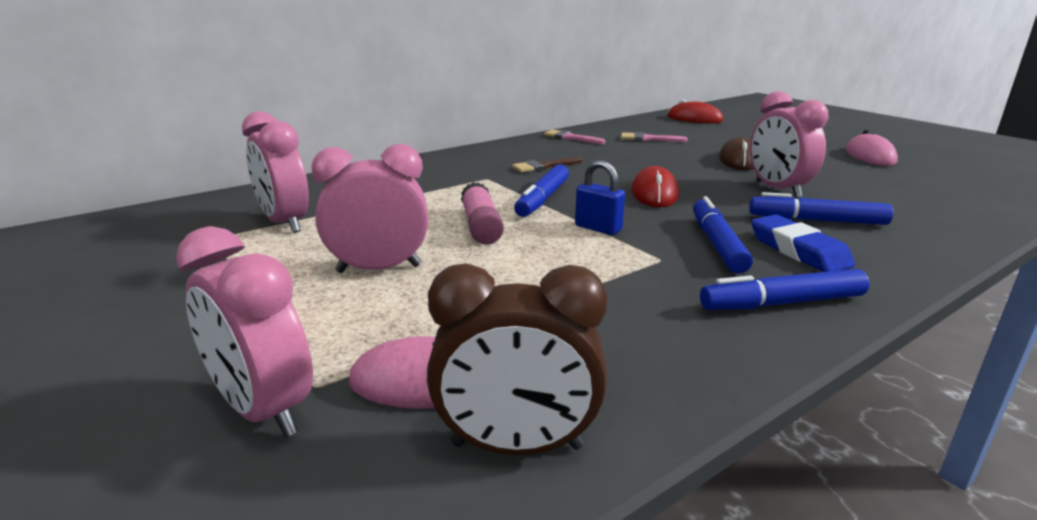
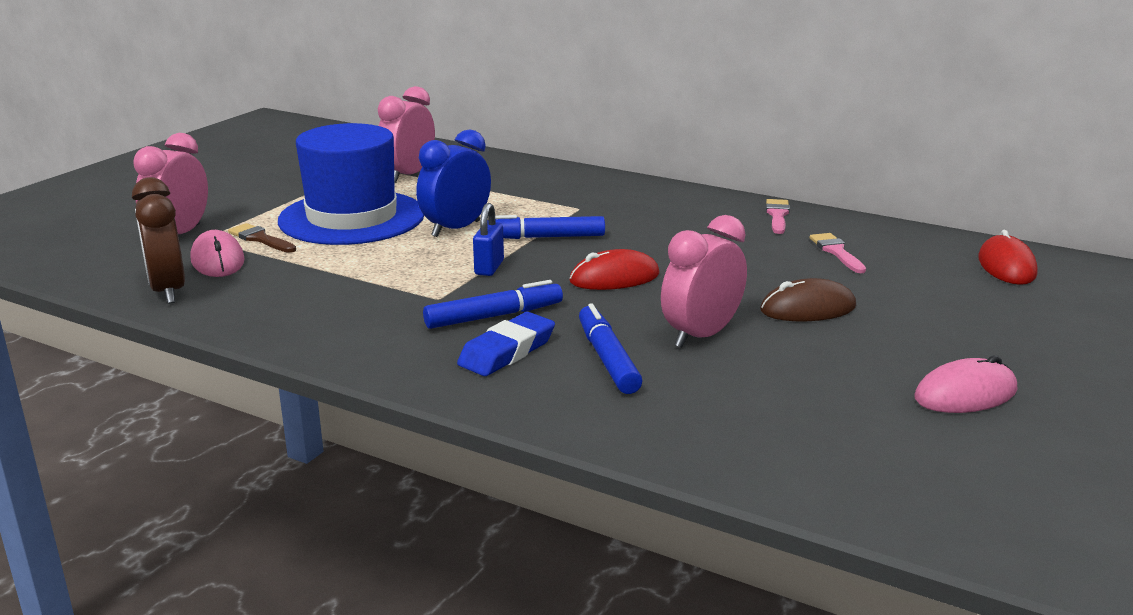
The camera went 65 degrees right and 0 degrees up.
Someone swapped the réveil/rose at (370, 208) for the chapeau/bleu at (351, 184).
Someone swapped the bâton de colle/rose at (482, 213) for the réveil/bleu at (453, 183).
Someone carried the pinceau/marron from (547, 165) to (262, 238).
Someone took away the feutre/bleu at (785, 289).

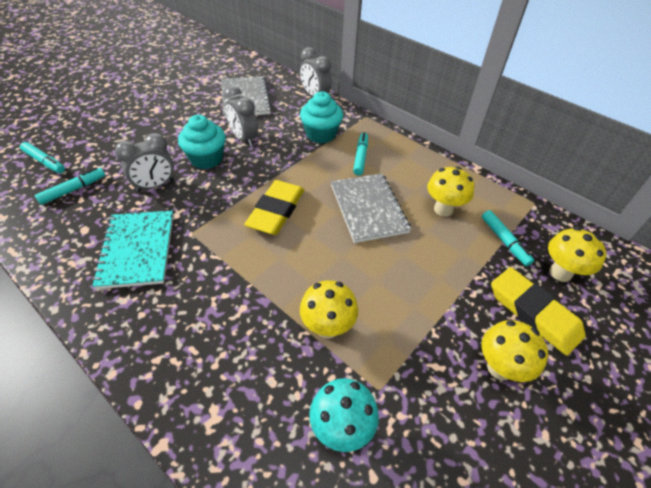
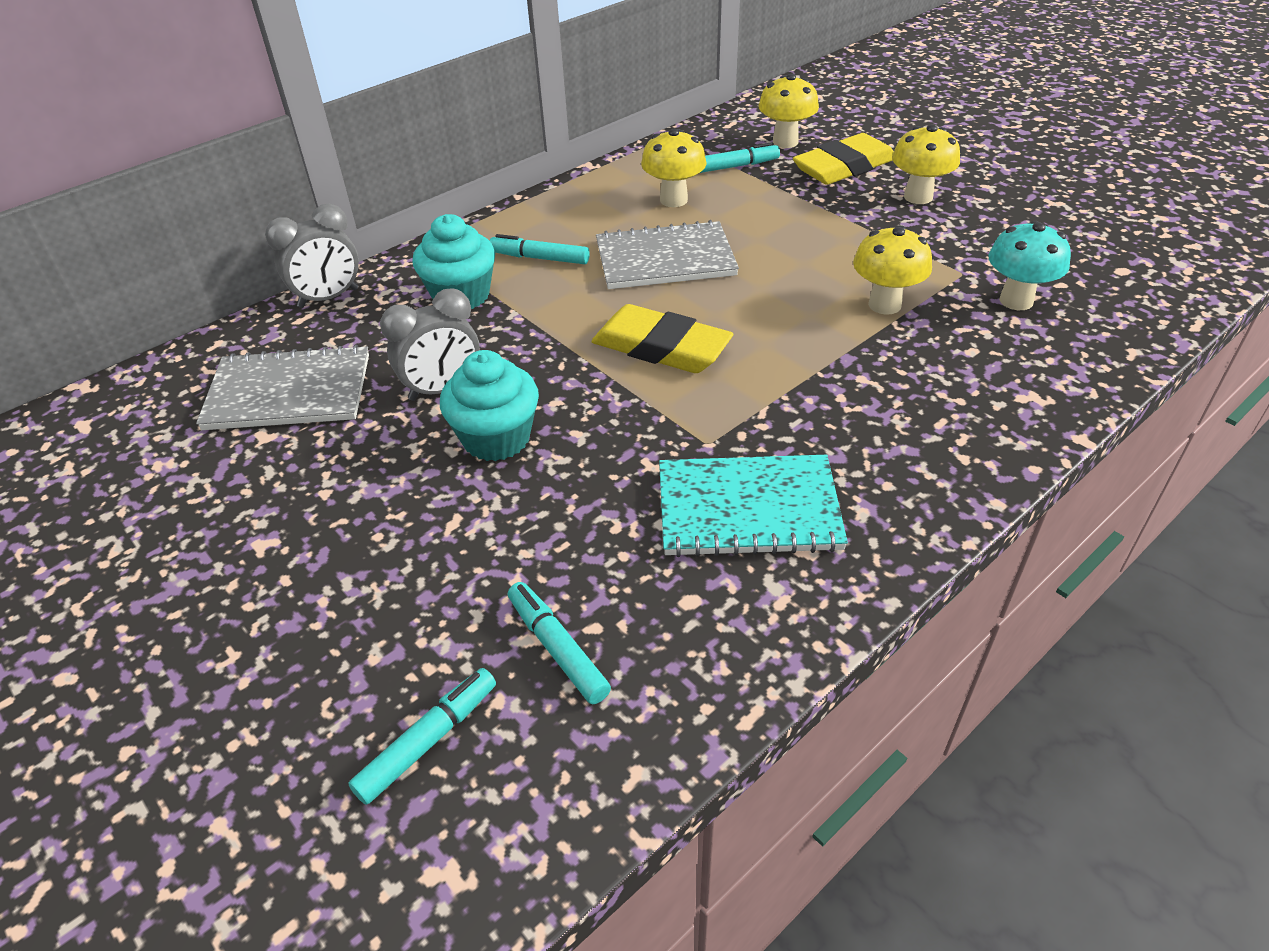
The camera went 80 degrees left and 5 degrees down.
Someone took away the réveil/gris at (144, 162).

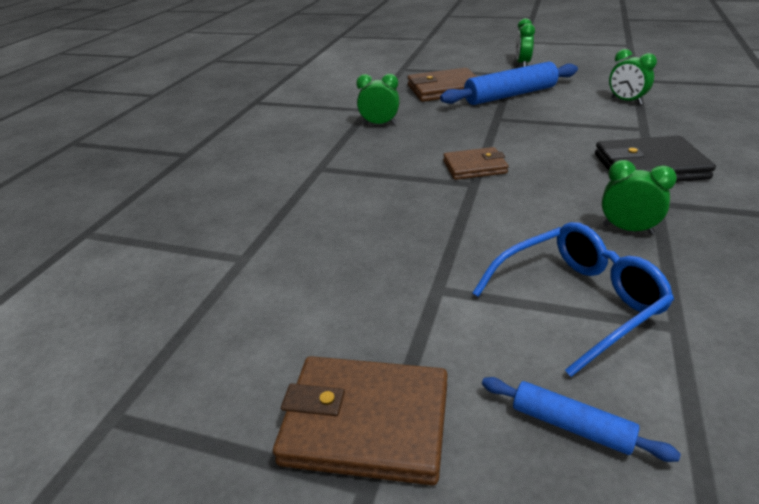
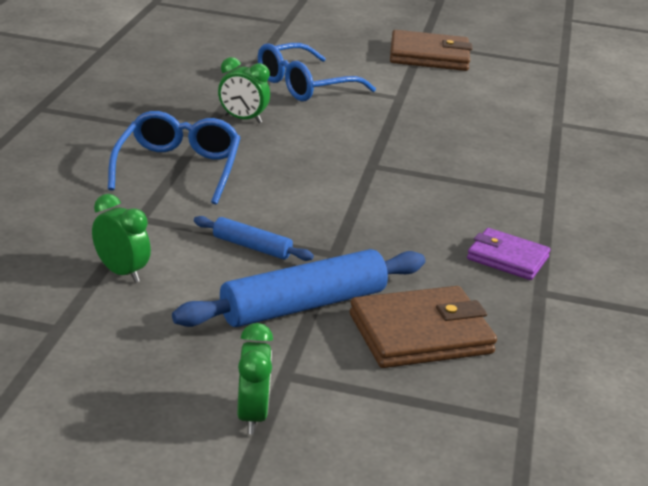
The camera went 170 degrees right and 5 degrees down.
Someone swapped the réveil/vert at (378, 99) for the portefeuille/violet at (509, 254).
Someone took away the portefeuille/marron at (476, 163).
Someone carried the rouleau à pâtisserie/bleu from (581, 419) to (254, 238).
Someone swapped the portefeuille/noir at (655, 159) for the lunettes/bleu at (174, 157).

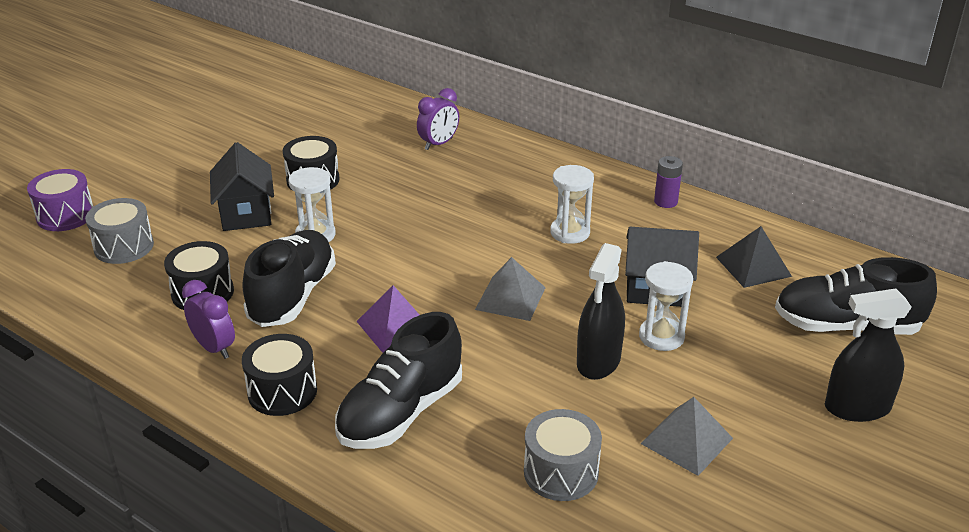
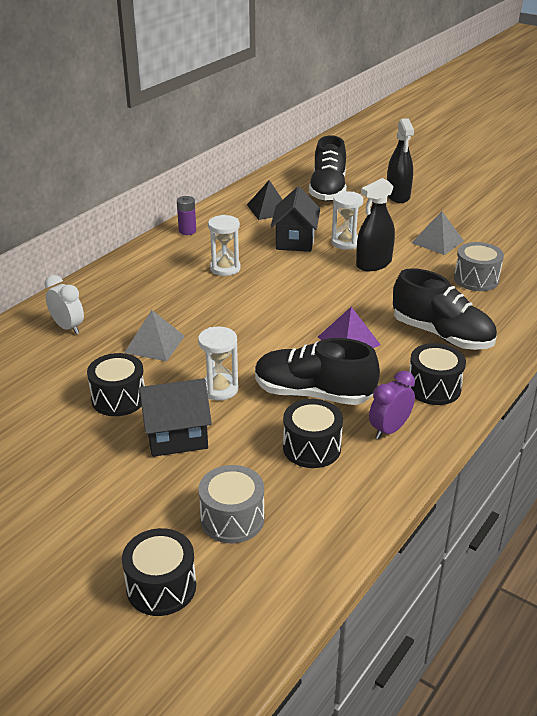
The camera went 90 degrees left and 0 degrees up.
Someone repainted the tambour/violet at (60, 200), which became the tambour/noir at (159, 572).
Someone repainted the réveil/violet at (438, 119), which became the réveil/blanc at (64, 304).
Someone carried the pyramide/gris from (510, 289) to (154, 335).
Someone rotated the vaporisateur/noir at (601, 311) by 120 degrees clockwise.

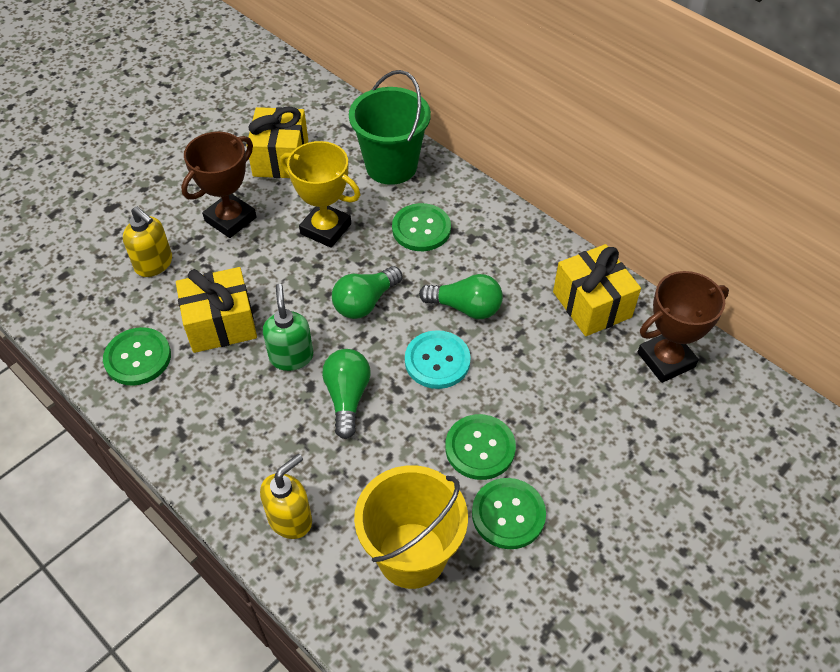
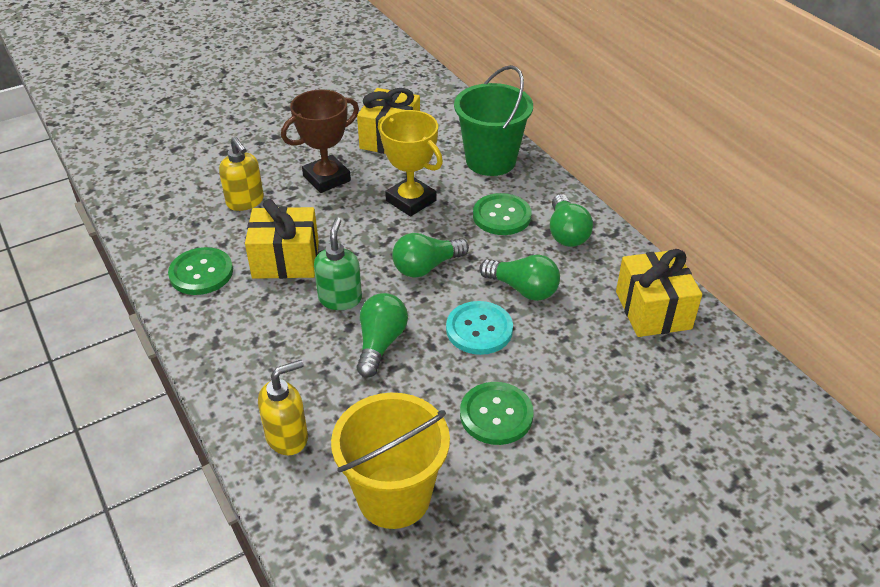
The camera went 15 degrees right and 10 degrees down.
Someone took away the bouton/vert at (509, 513).
Someone took away the trophée/marron at (683, 327).
Someone put down the ampoule/vert at (571, 220).

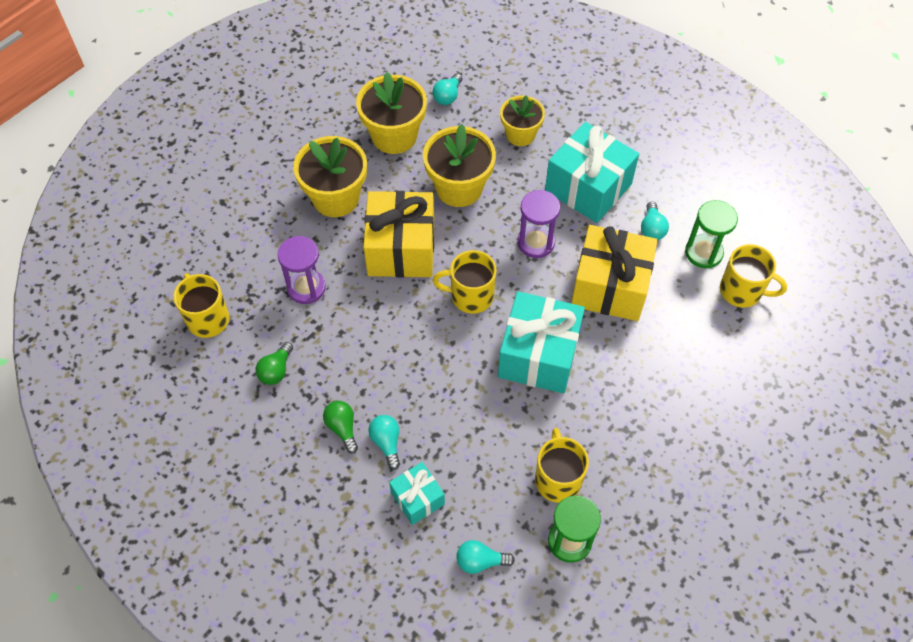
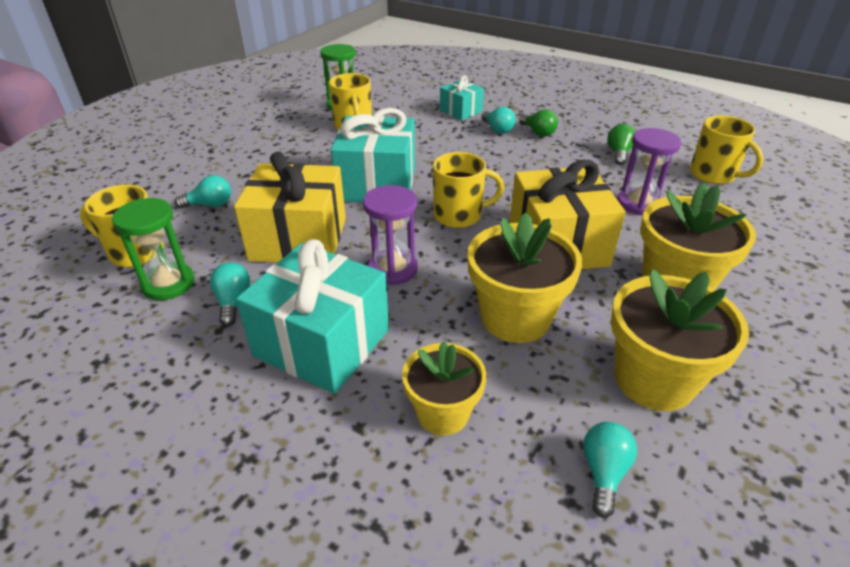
The camera went 170 degrees right and 20 degrees down.
Someone carried the ampoule/turquoise from (485, 557) to (203, 191).

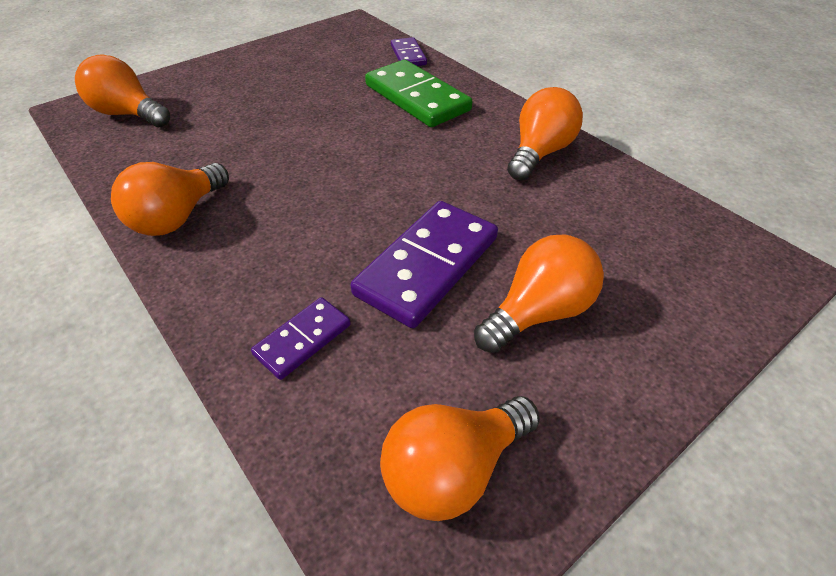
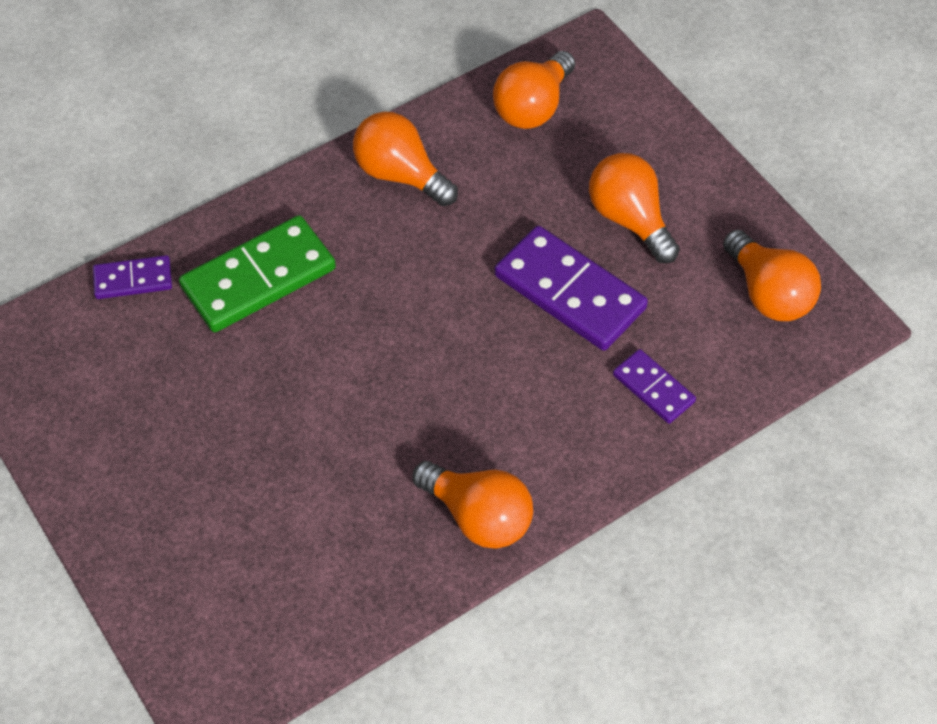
The camera went 85 degrees left and 10 degrees up.
Someone carried the ampoule/orange from (122, 90) to (534, 90).

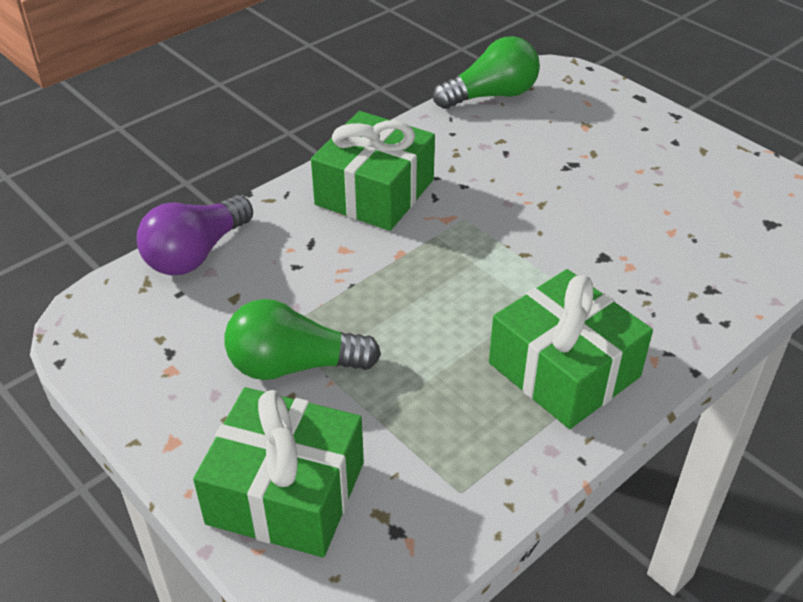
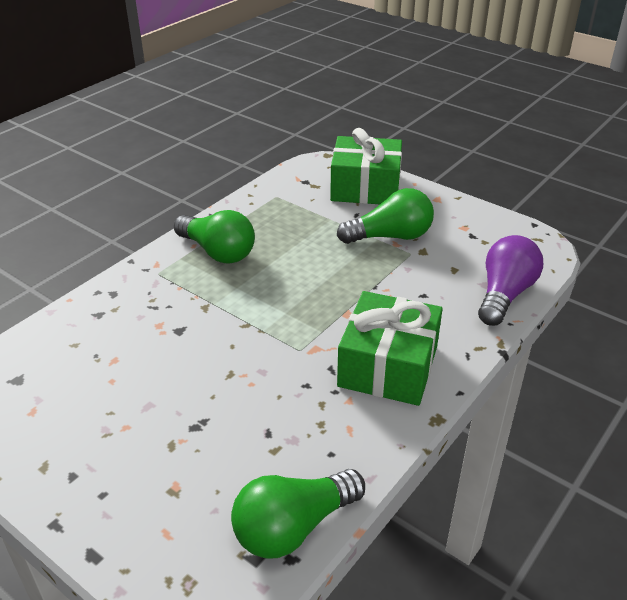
The camera went 170 degrees right and 5 degrees down.
Someone swapped the cadeau/vert at (571, 349) for the ampoule/vert at (214, 237).

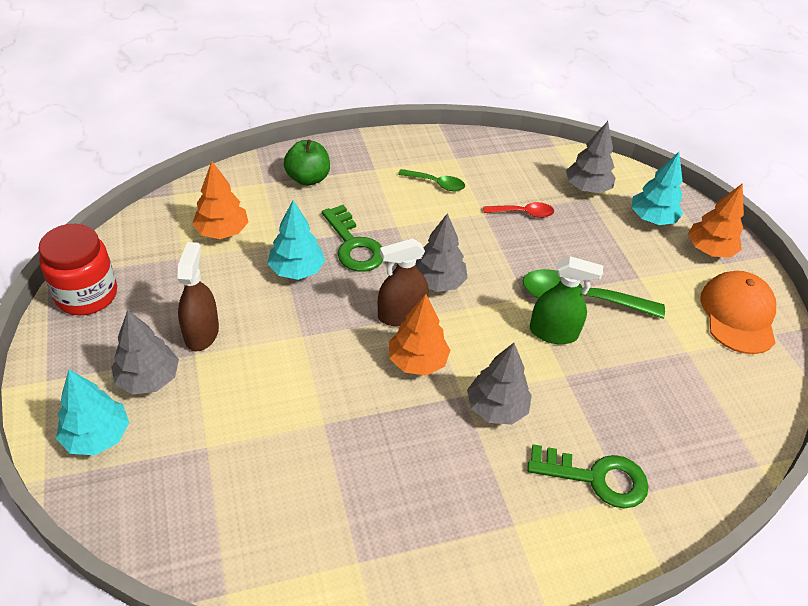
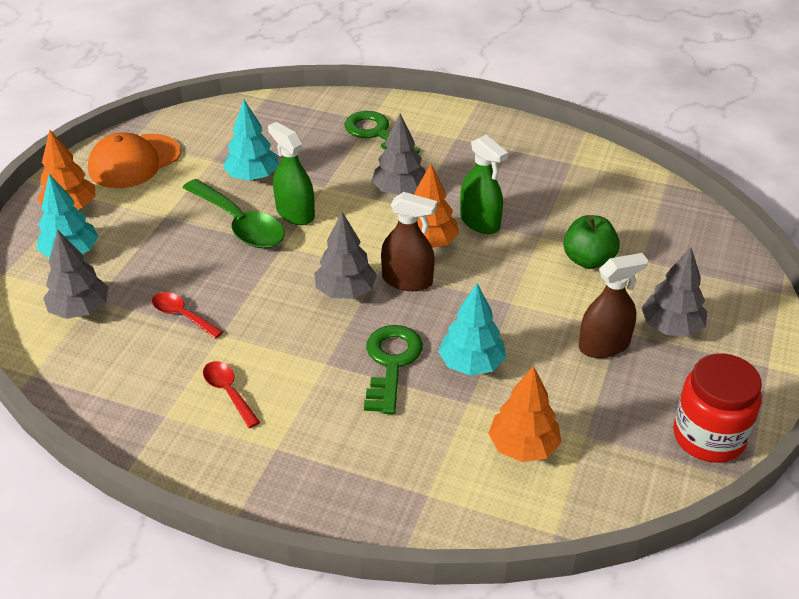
The camera went 140 degrees left and 5 degrees down.
Someone carried the arbre/turquoise from (92, 412) to (251, 140).
Someone rotated the vaporisateur/marron at (198, 296) by 150 degrees counterclockwise.
Someone carried the pomme/vert from (307, 162) to (591, 242).
Someone repainted the cuillère/vert at (431, 180), which became the cuillère/rouge at (231, 394).
Someone put down the vaporisateur/vert at (484, 184).

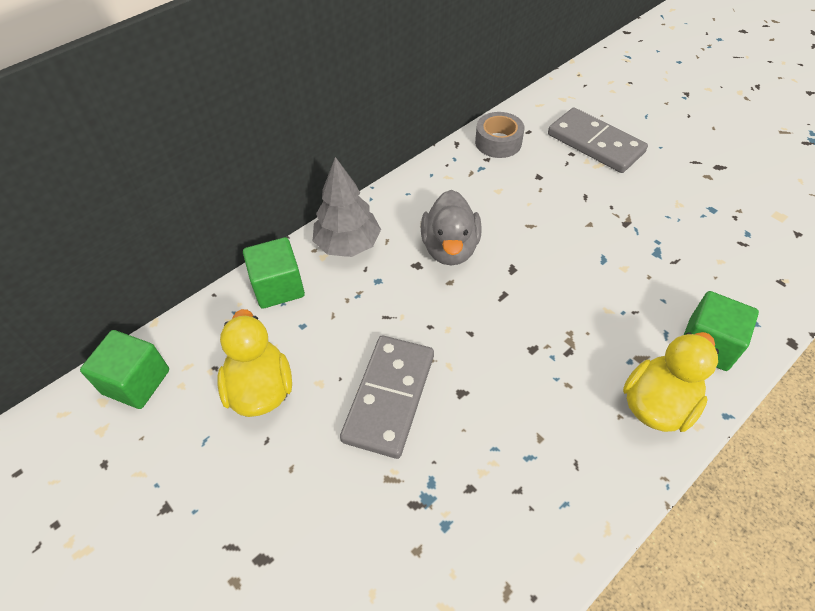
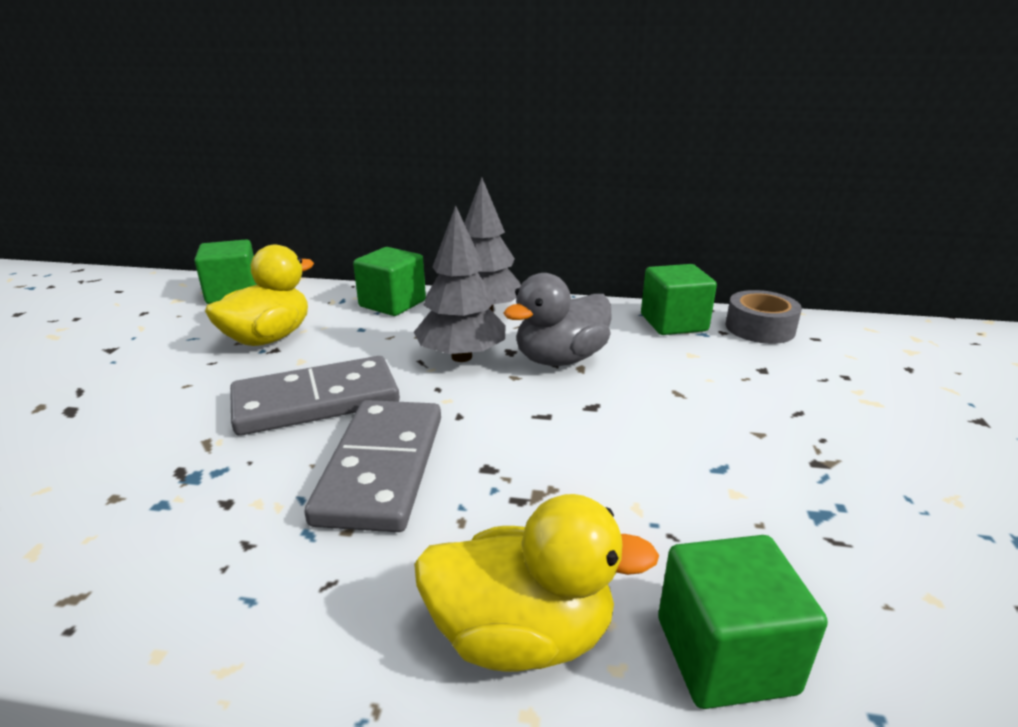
The camera went 50 degrees right and 25 degrees down.
Someone carried the domino/gris from (598, 140) to (372, 466).
Someone put down the arbre/gris at (459, 284).
Someone put down the cube/vert at (679, 299).

